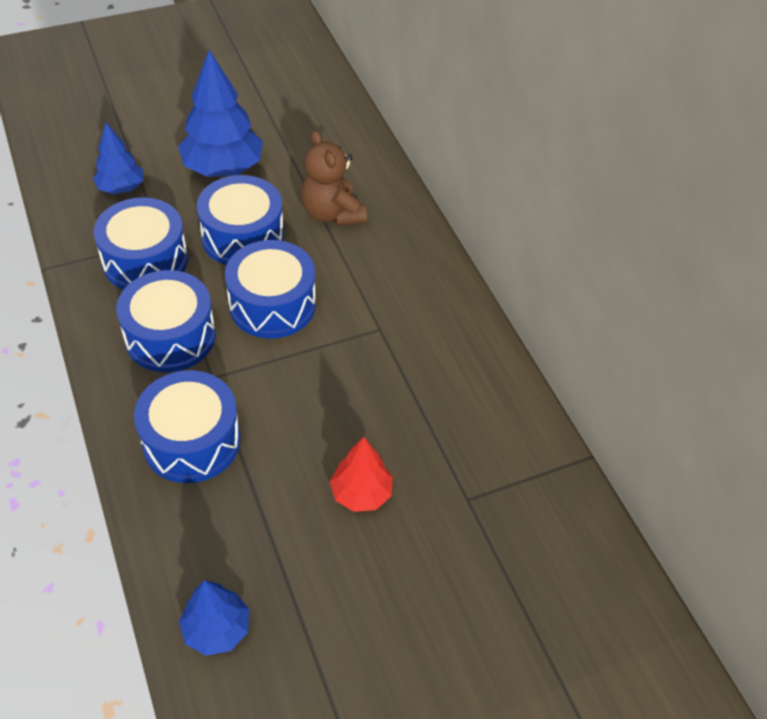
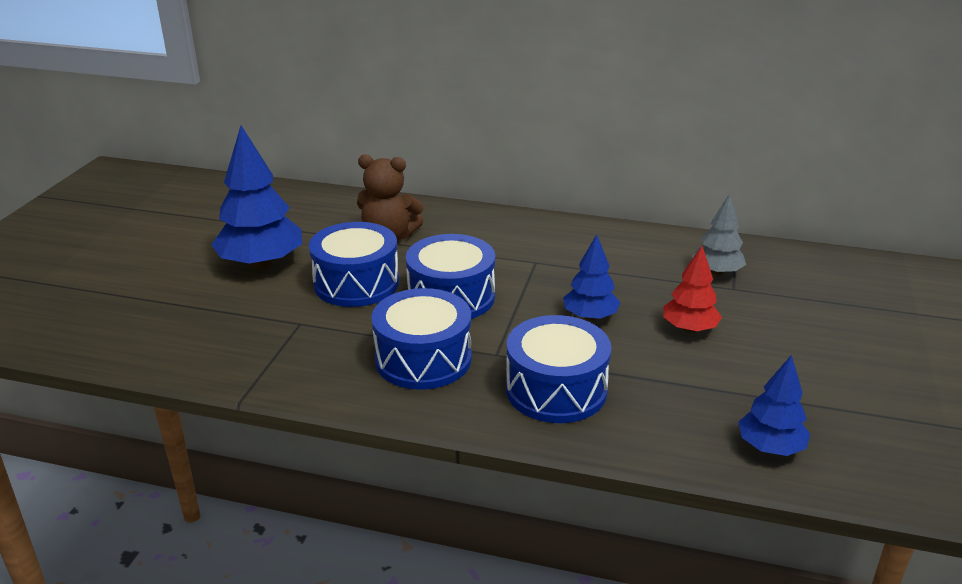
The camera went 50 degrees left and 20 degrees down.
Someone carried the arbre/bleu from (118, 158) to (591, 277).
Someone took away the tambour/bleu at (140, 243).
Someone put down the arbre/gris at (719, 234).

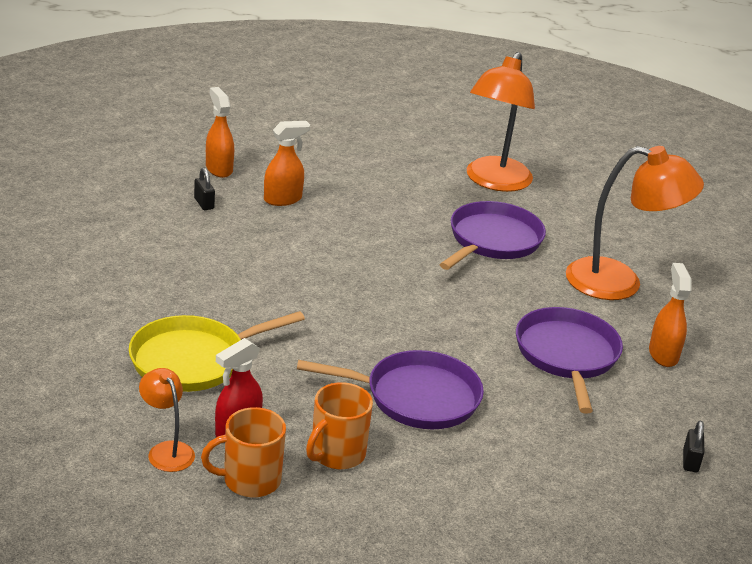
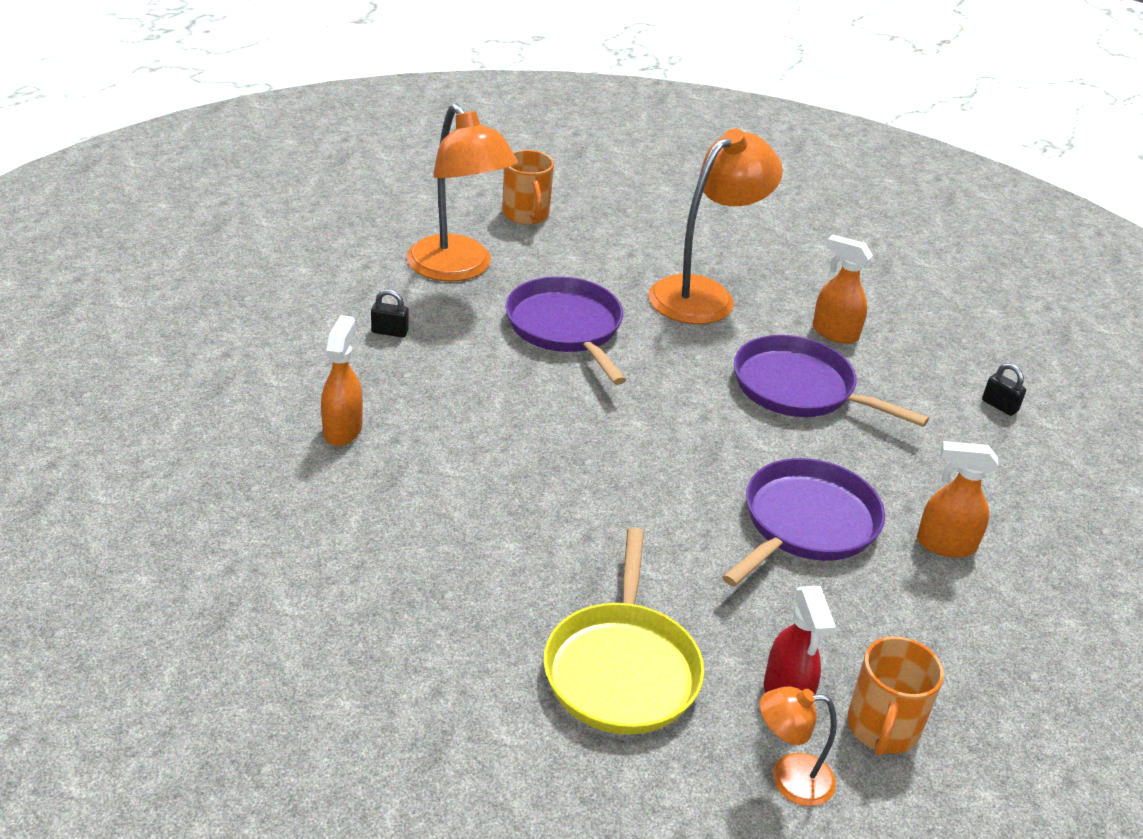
The camera went 55 degrees left and 5 degrees up.
Someone carried the cadenas/noir from (204, 189) to (390, 313).
Someone carried the vaporisateur/orange from (220, 132) to (958, 499).
Someone carried the tasse/orange from (339, 425) to (528, 187).

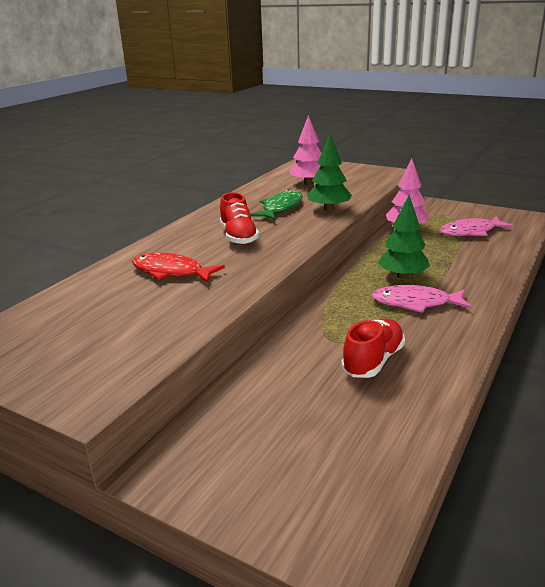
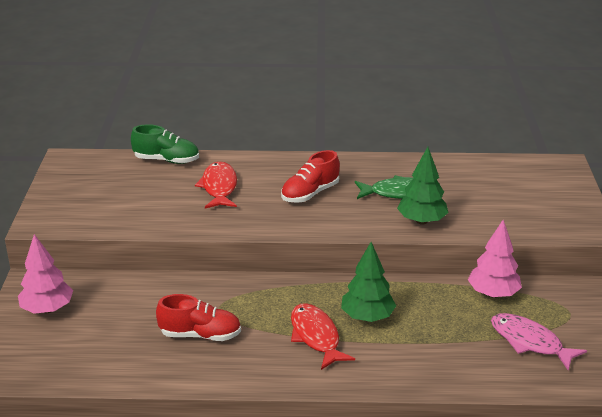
The camera went 60 degrees right and 5 degrees up.
Someone carried the arbre/rose from (305, 150) to (45, 274).
Someone repainted the poisson/rose at (421, 299), which became the poisson/rouge at (323, 336).
Someone put down the chaussure/vert at (165, 144).

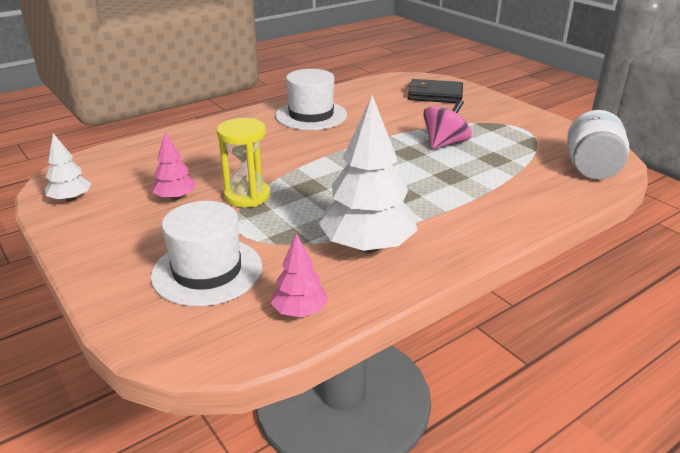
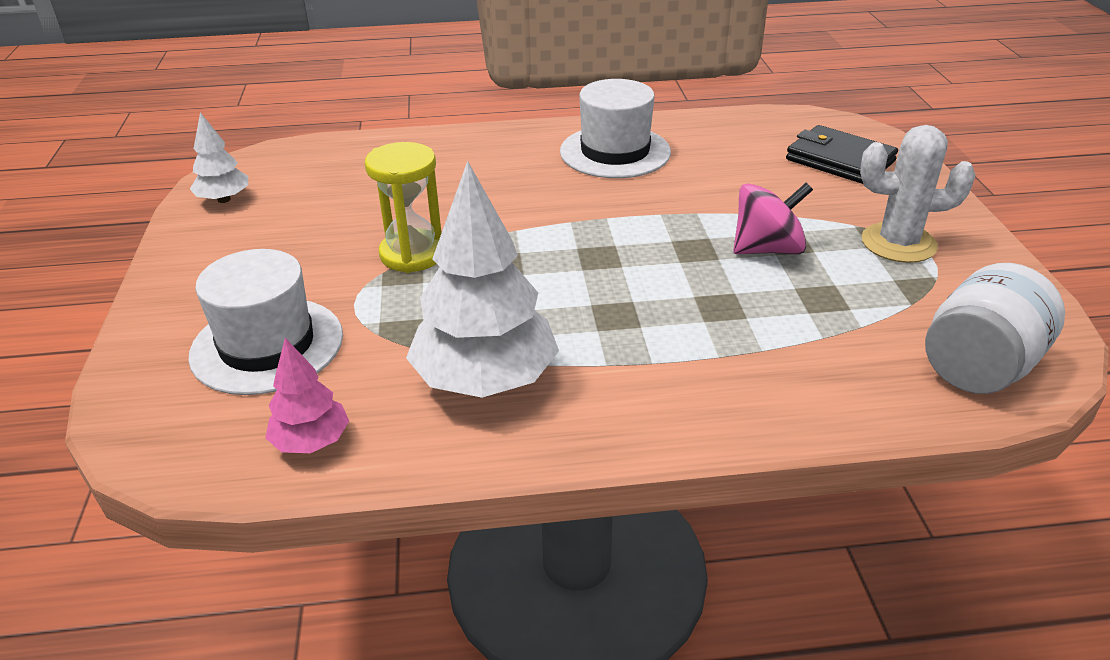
The camera went 30 degrees right and 5 degrees up.
Someone took away the arbre/rose at (174, 166).
Someone put down the cactus/blanc at (917, 194).

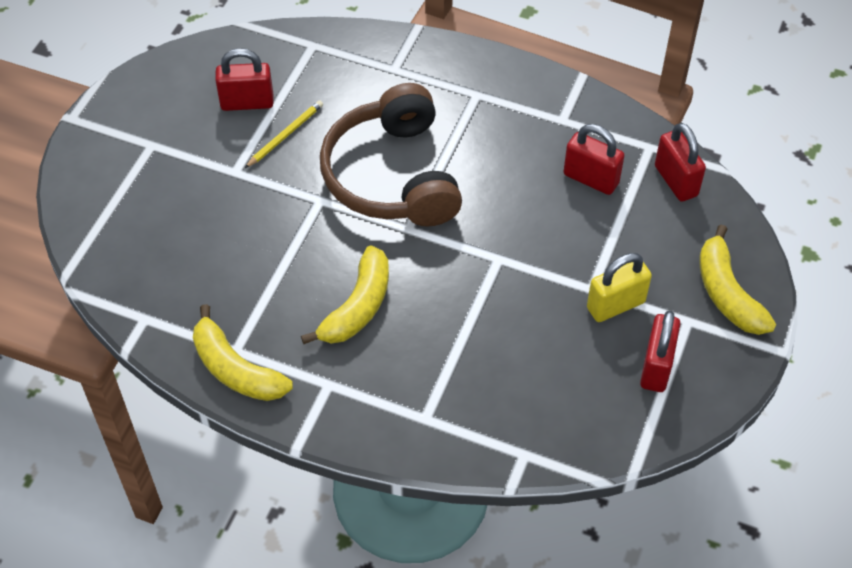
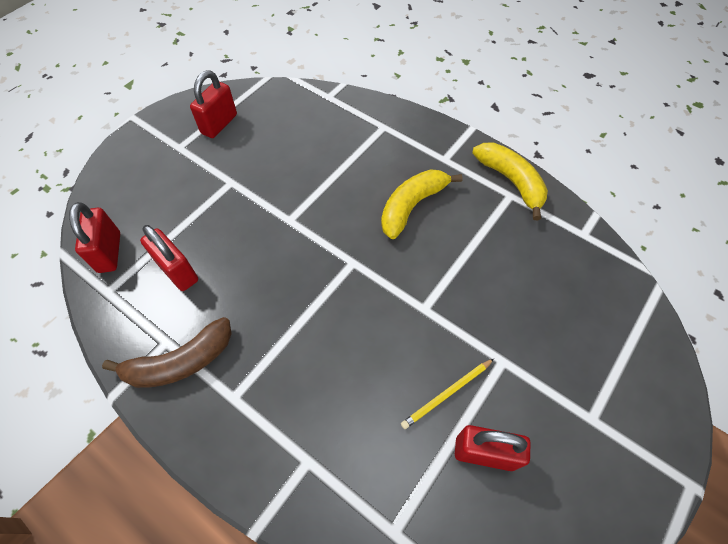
The camera went 165 degrees left and 5 degrees up.
Someone took away the casque audio/marron at (391, 155).
Someone took away the cadenas/jaune at (619, 287).
Someone took away the banane/jaune at (738, 280).
Someone put down the banane/marron at (167, 352).

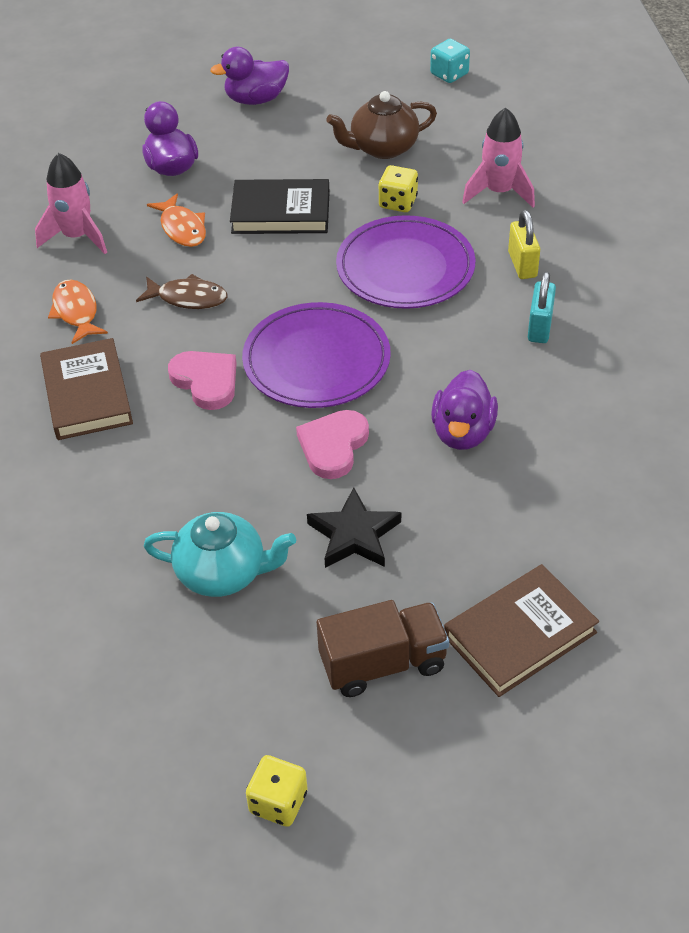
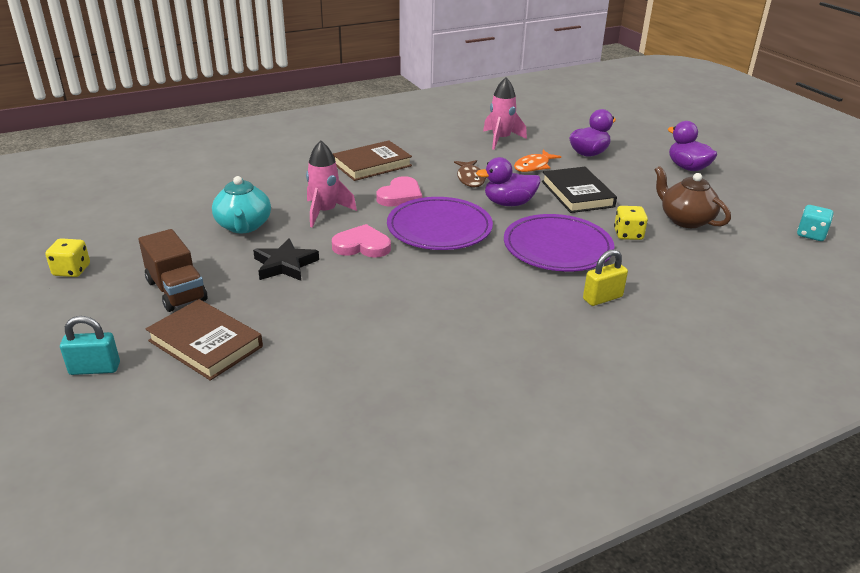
The camera went 70 degrees right and 15 degrees down.
Someone took away the poisson/orange at (78, 312).
Someone carried the canard/violet from (464, 410) to (508, 181).
Someone carried the fusée/rose from (498, 158) to (331, 183).
Someone carried the cadenas/turquoise from (542, 307) to (90, 345).

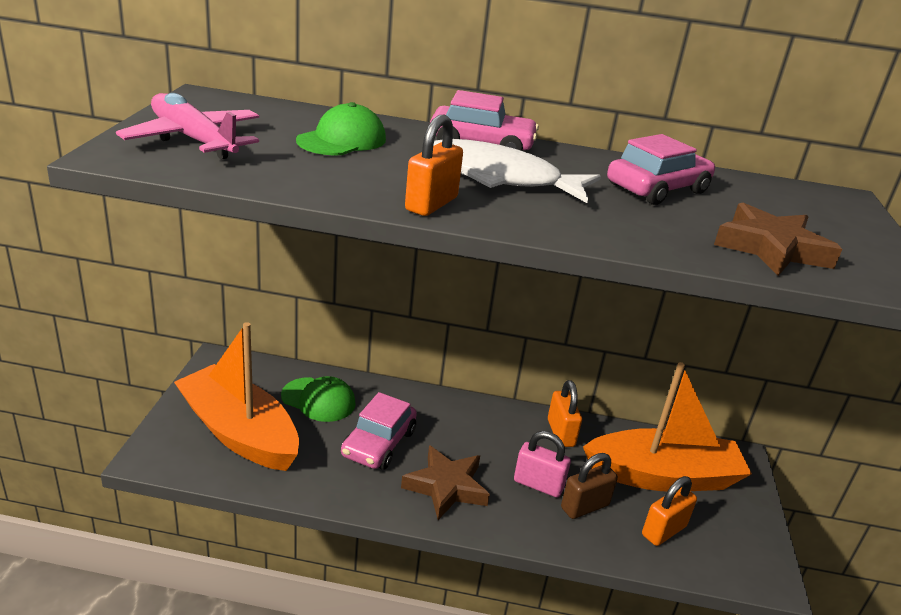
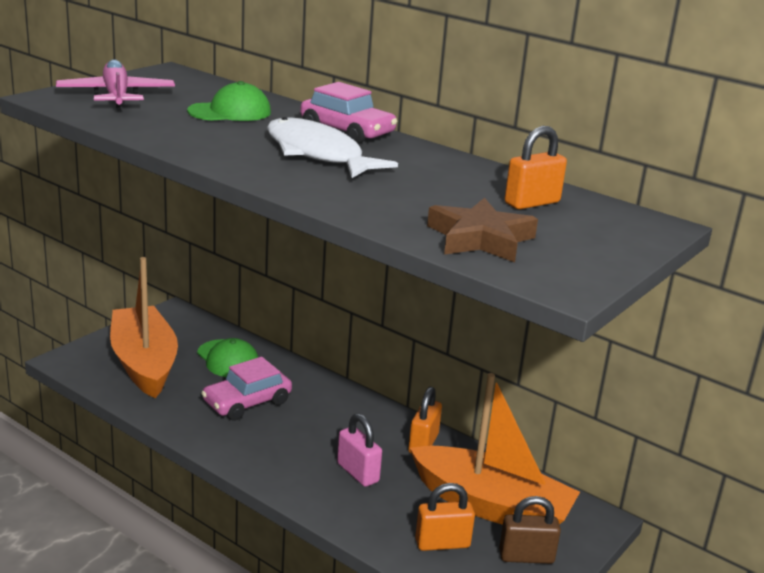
The camera went 30 degrees right and 5 degrees down.
Someone took away the étoile/marron at (445, 482).
Someone carried the cadenas/orange from (434, 165) to (536, 167).
Someone carried the cadenas/marron from (589, 486) to (530, 530).
Someone took away the voiture/rose at (661, 169).

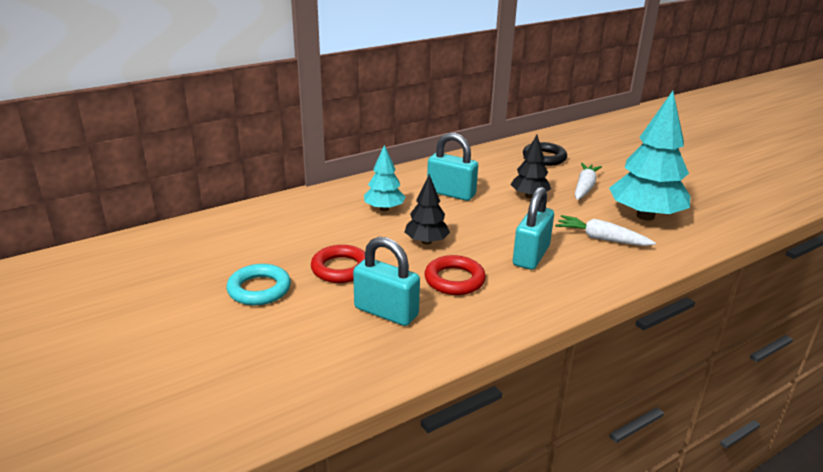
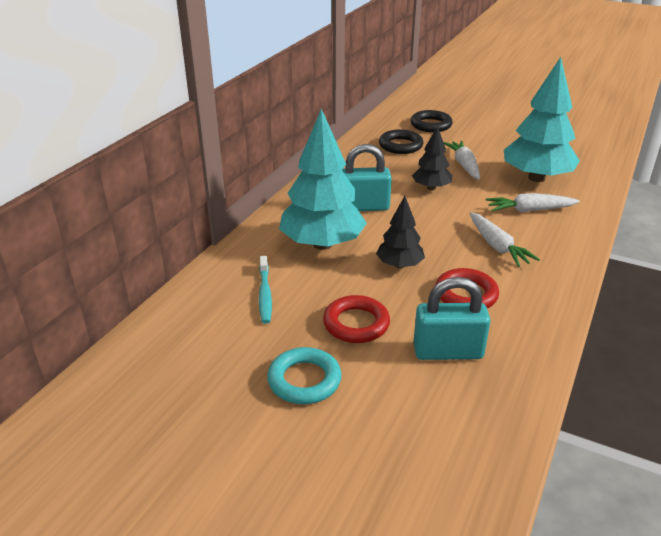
The camera went 30 degrees left and 5 degrees up.
Someone scaled the arbre/turquoise at (384, 178) by 1.87.
Someone swapped the cadenas/turquoise at (533, 228) for the carotte/blanc at (505, 239).
Someone put down the brosse à dents/turquoise at (265, 290).
Someone put down the anneau/noir at (431, 121).

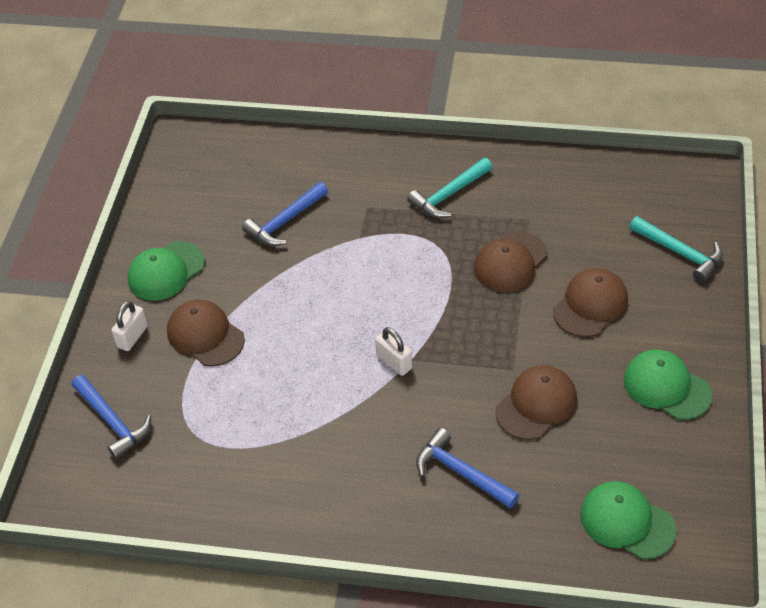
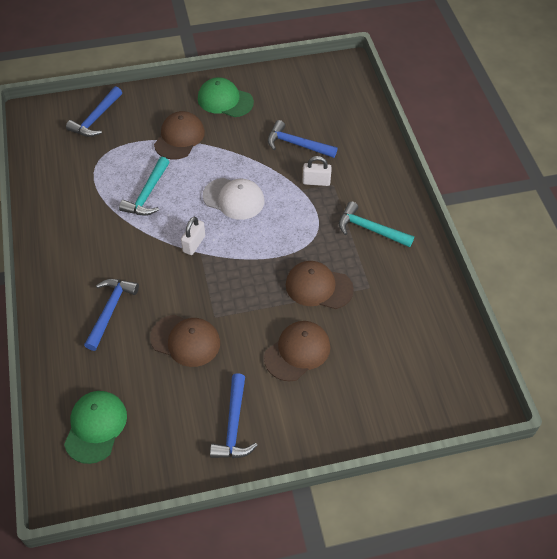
The camera went 65 degrees right and 5 degrees up.
Someone carried the cadenas/blanc from (130, 326) to (317, 171).
Someone rotated the casquette/marron at (590, 302) by 60 degrees counterclockwise.
Someone swapped the casquette/vert at (668, 385) for the marteau/bleu at (234, 415).
Someone carried the marteau/turquoise from (676, 249) to (144, 186).
Someone put down the casquette/blanc at (233, 199).

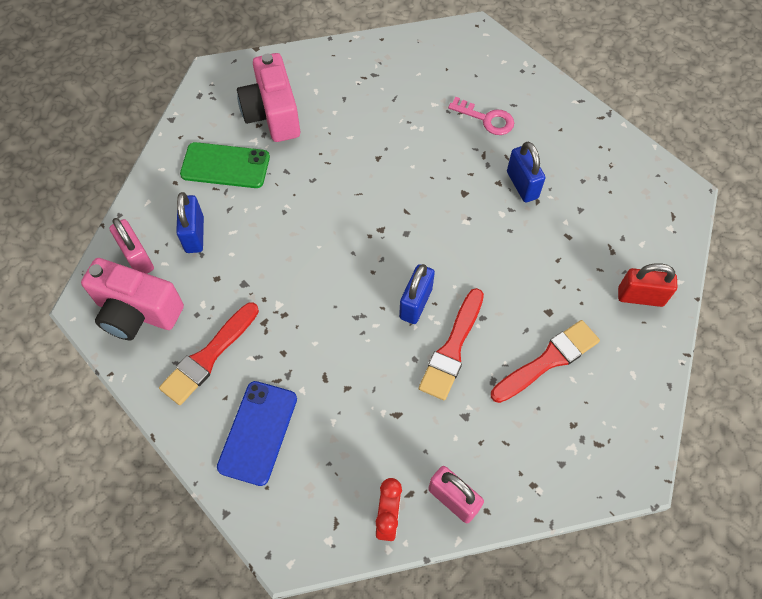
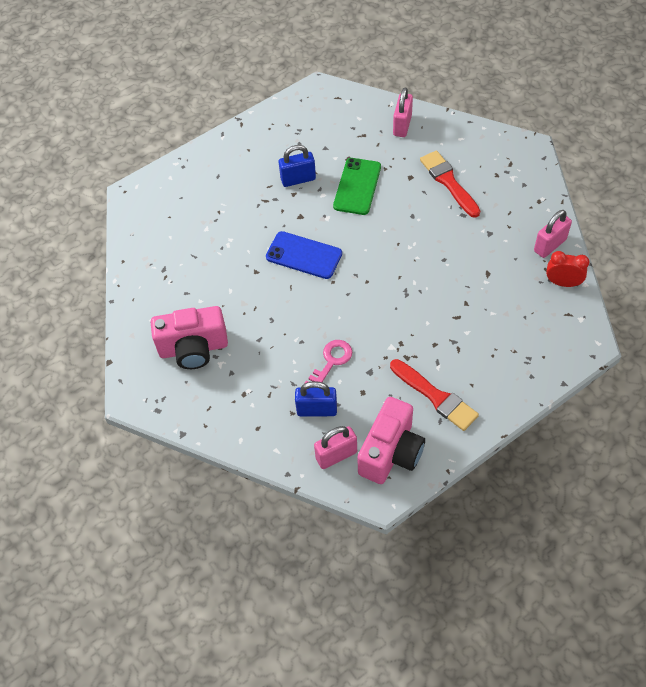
The camera went 80 degrees left and 5 degrees down.
Someone carried the téléphone/vert from (225, 165) to (357, 186).
Someone carried the téléphone/bleu from (257, 433) to (304, 255).
Someone took away the cadenas/bleu at (417, 294).
Someone took away the pinceau/rouge at (451, 344).
Someone carried the clé/rose from (481, 116) to (328, 362).
Someone repainted the cadenas/rouge at (647, 285), which became the cadenas/rose at (403, 112).

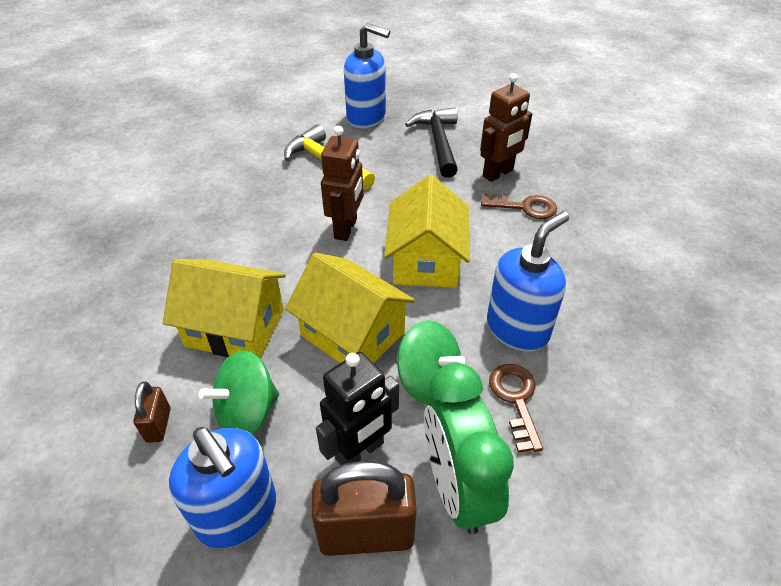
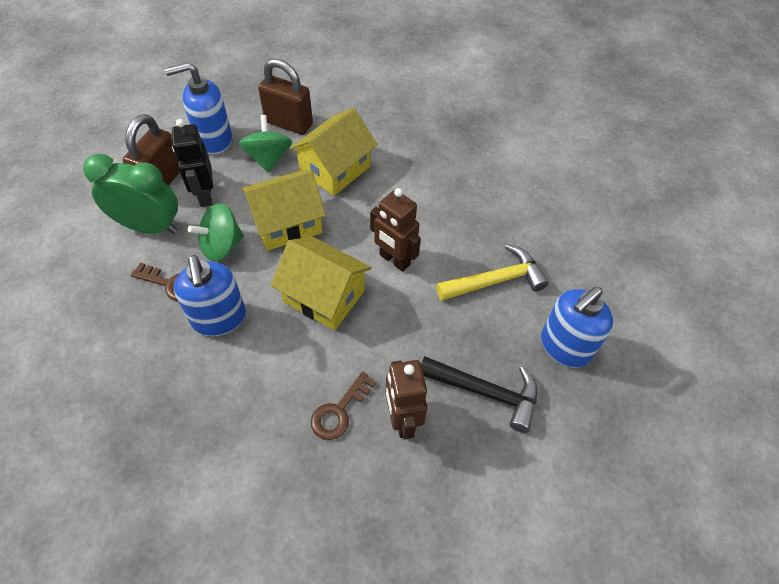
The camera went 115 degrees right and 10 degrees up.
Someone scaled the cadenas/marron at (152, 412) by 1.99.

